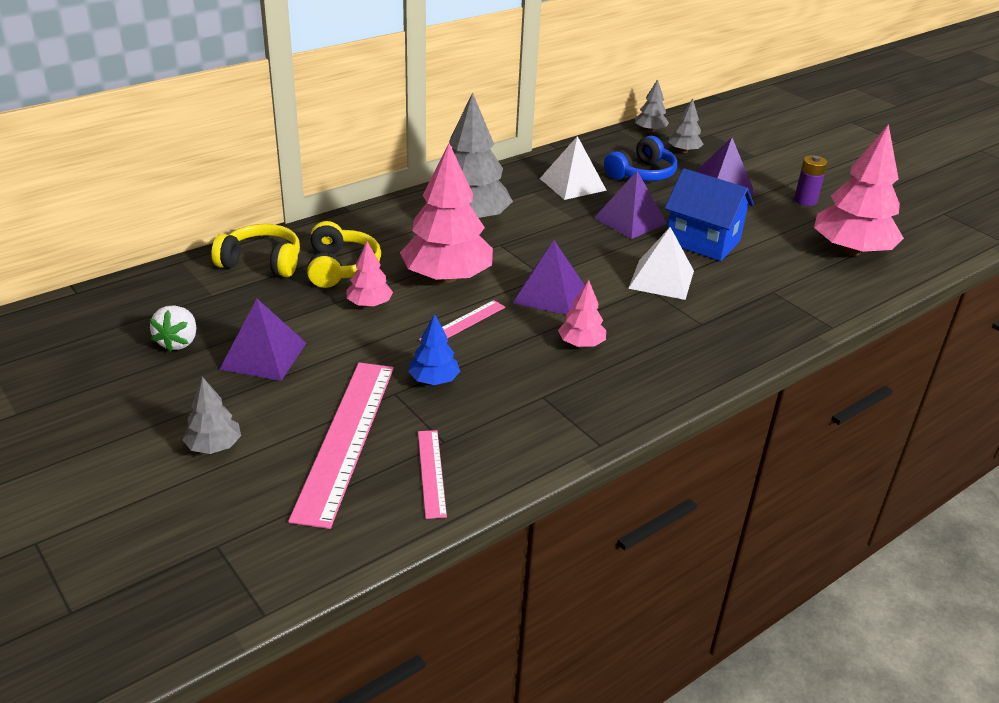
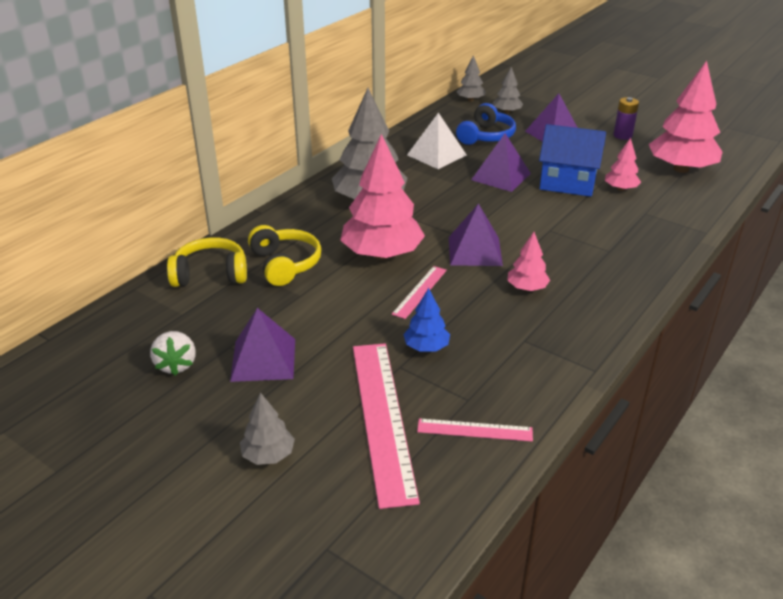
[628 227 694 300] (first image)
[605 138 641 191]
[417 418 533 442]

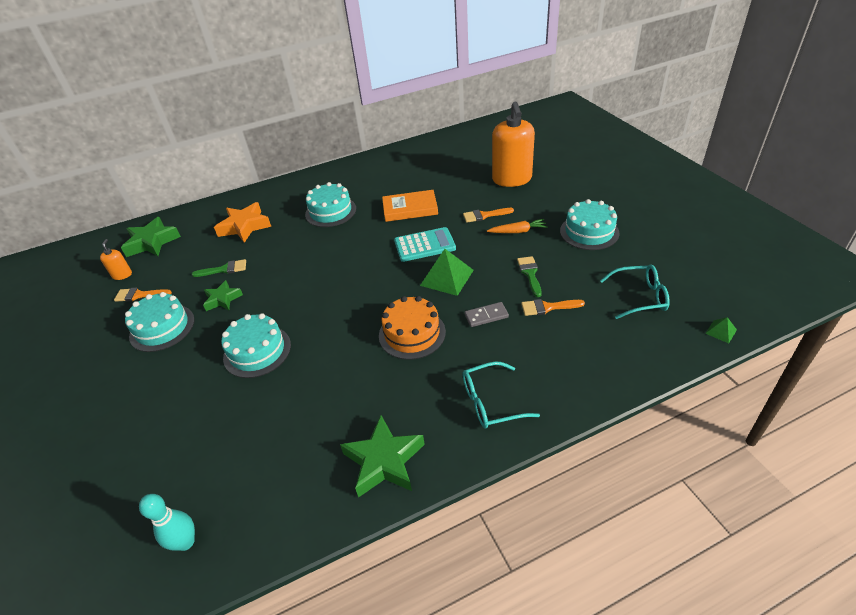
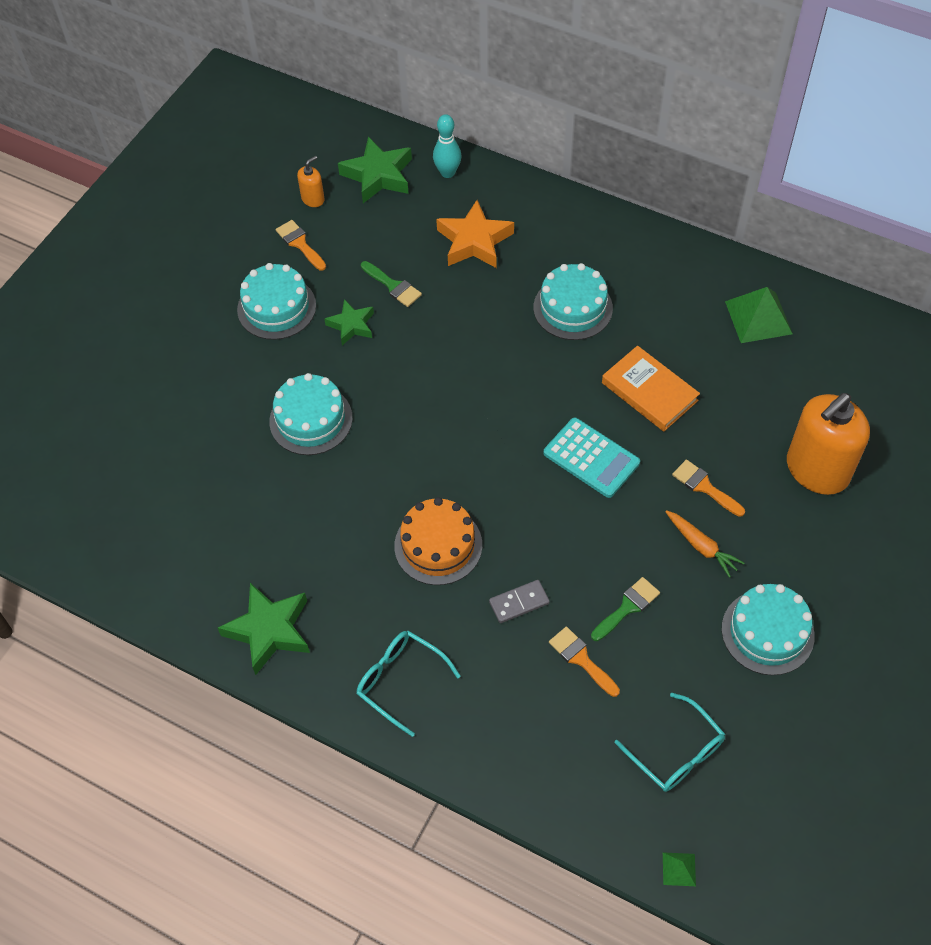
[433 114 461 178]
[725 287 793 343]
[489 580 550 623]

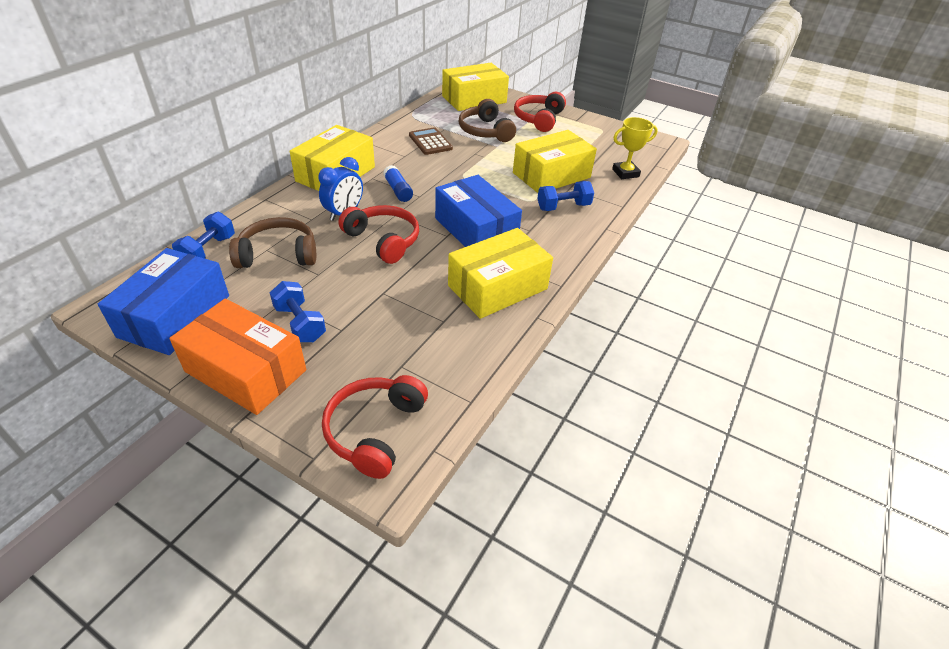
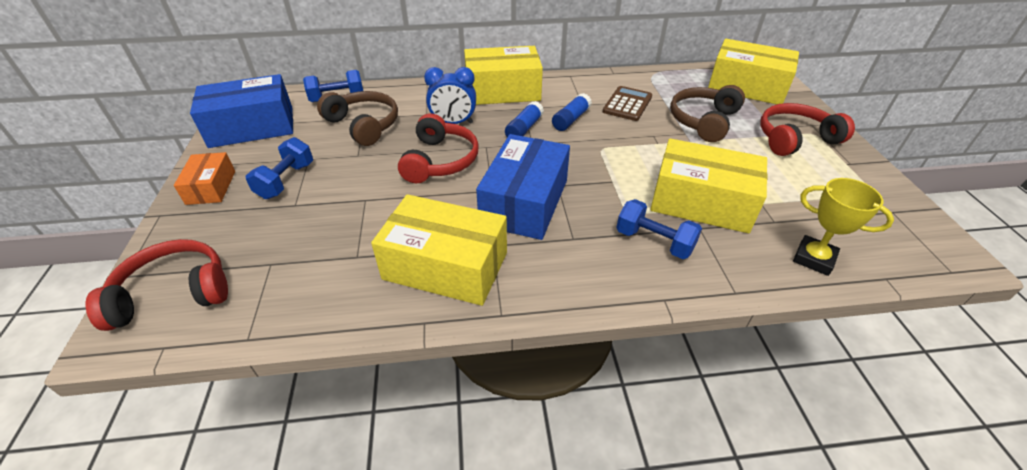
[552 93 592 131]
[174 152 235 205]

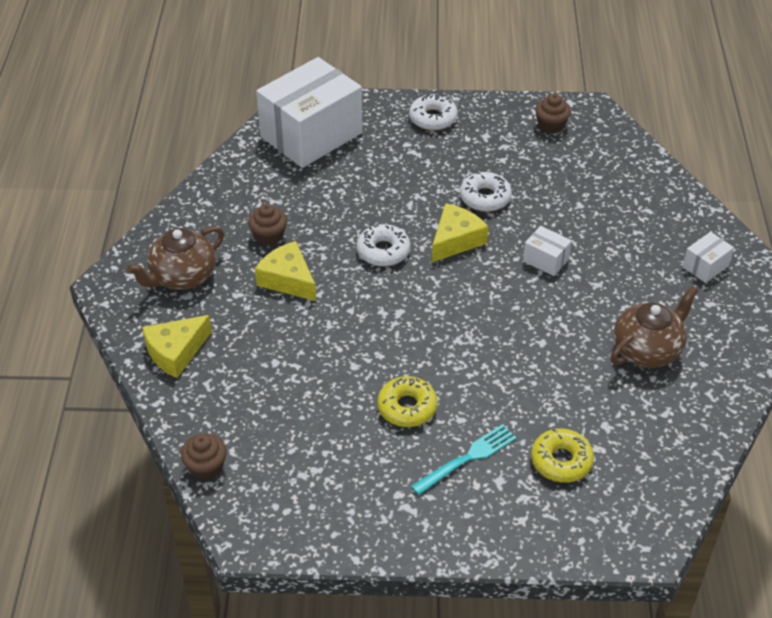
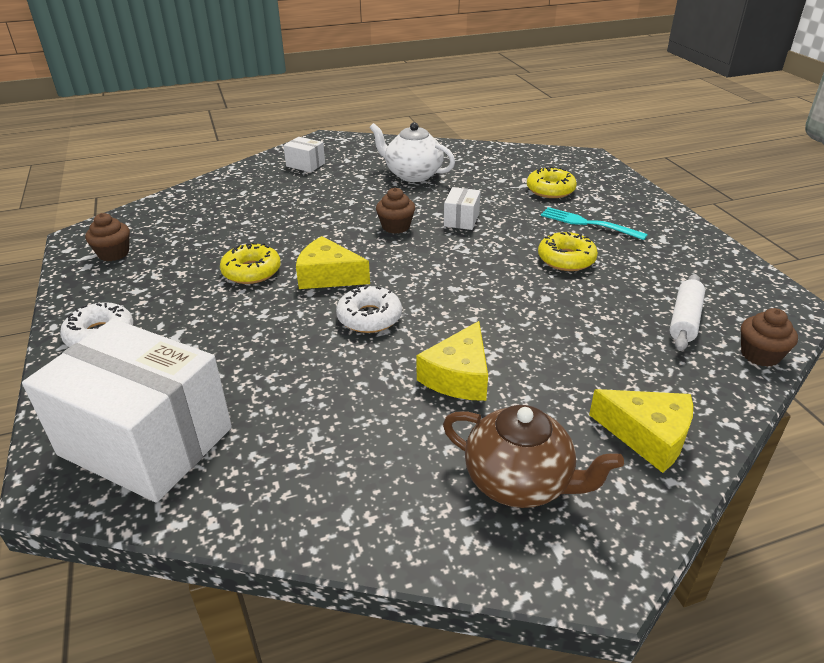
[670 274 705 351]
[376 187 415 234]
[444 187 481 230]
[220 243 281 284]
[369 122 455 182]

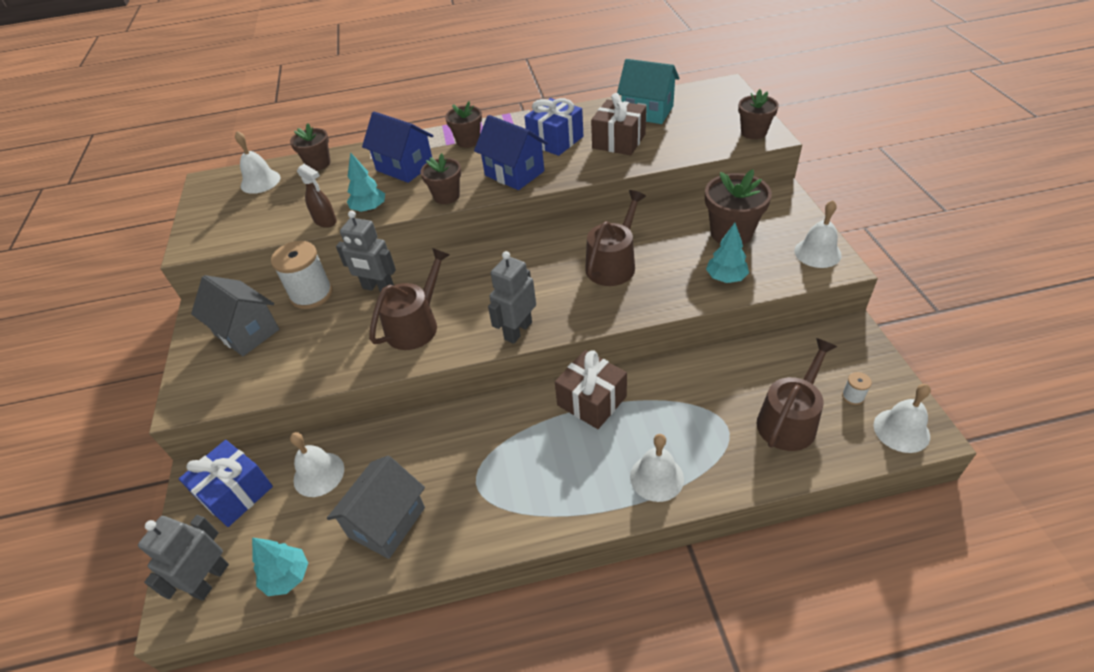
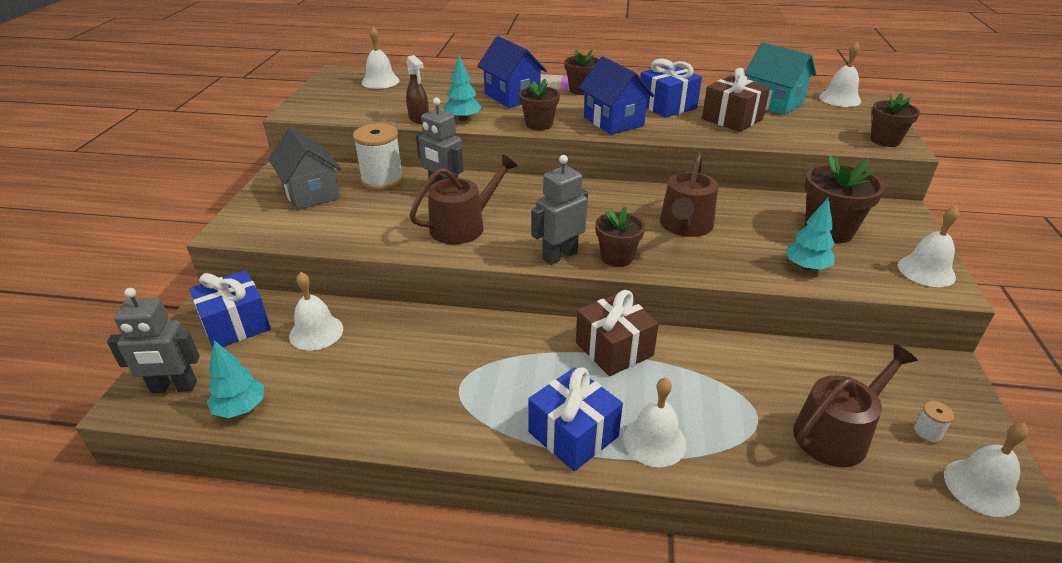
[327 456 425 559] (first image)
[528 367 623 471]
[819 42 861 107]
[595 207 645 267]
[107 288 200 393]
[660 151 718 237]

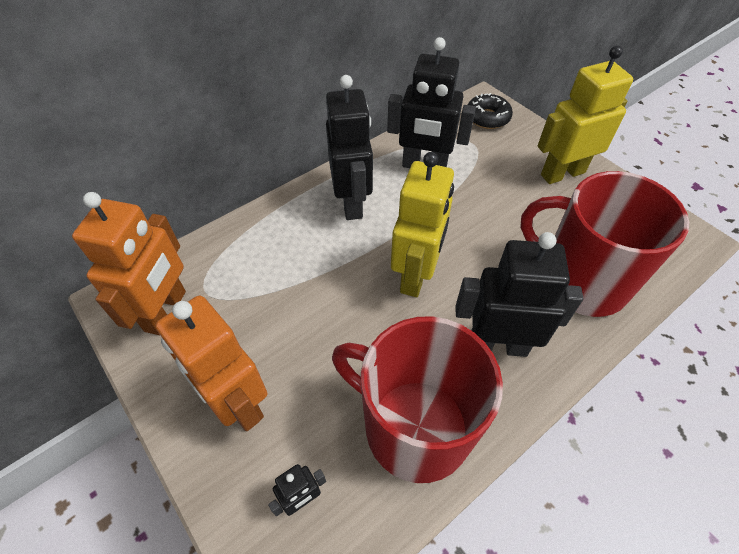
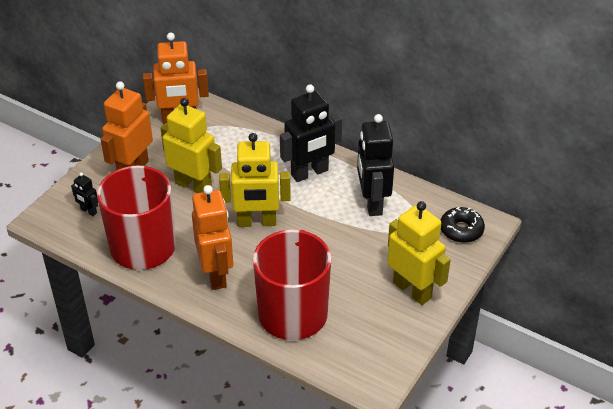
[160 98 222 193]
[192 185 233 290]

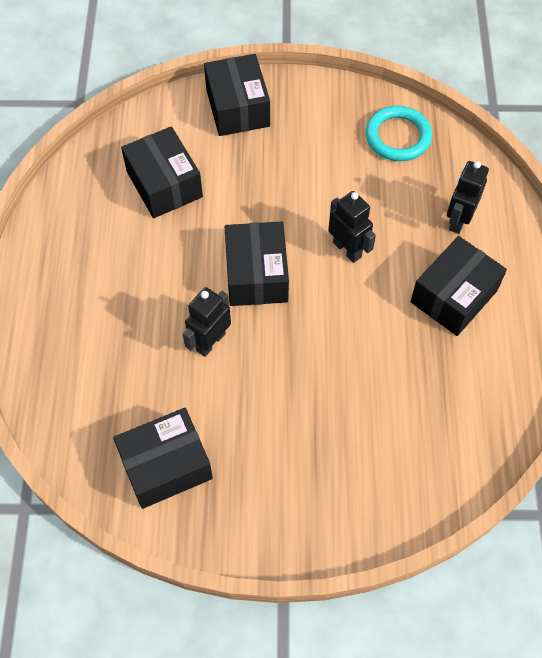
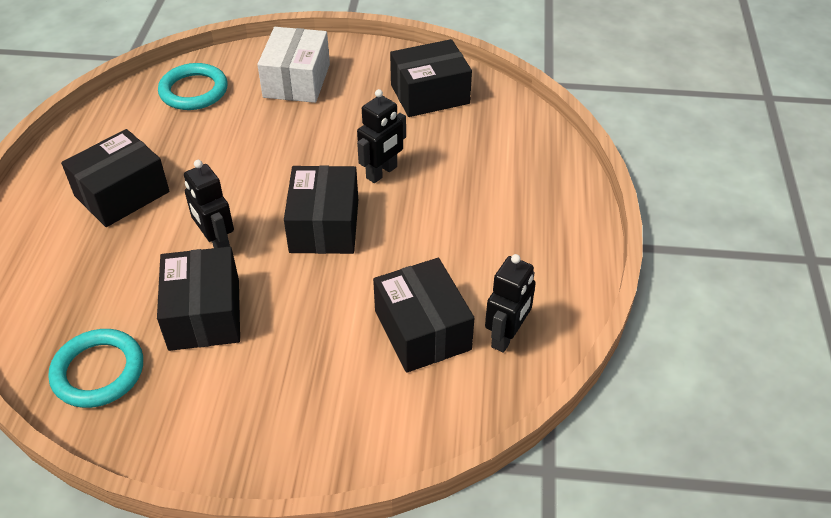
[158 63 228 110]
[257 27 330 103]
[157 247 240 351]
[485 254 536 353]

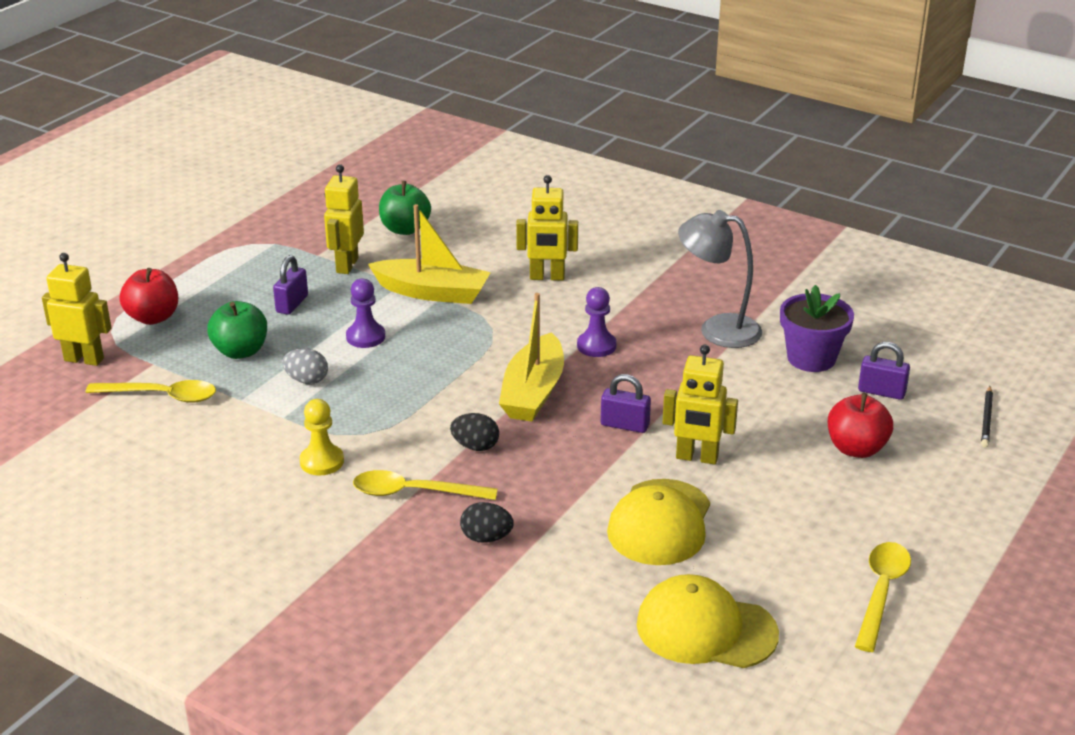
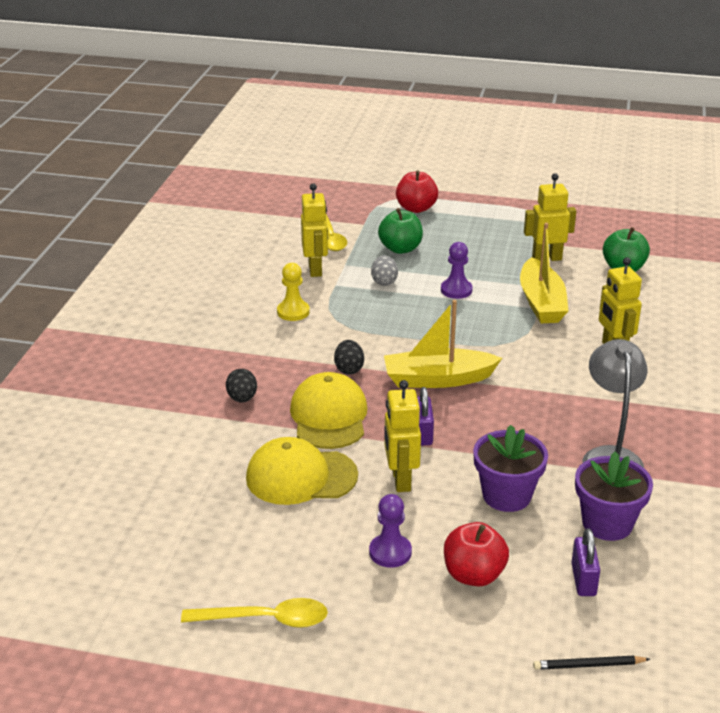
[273 255 308 315] (first image)
[353 470 497 500] (first image)
[473 425 548 512]
[301 183 328 277]
[369 494 412 567]
[290 372 367 449]

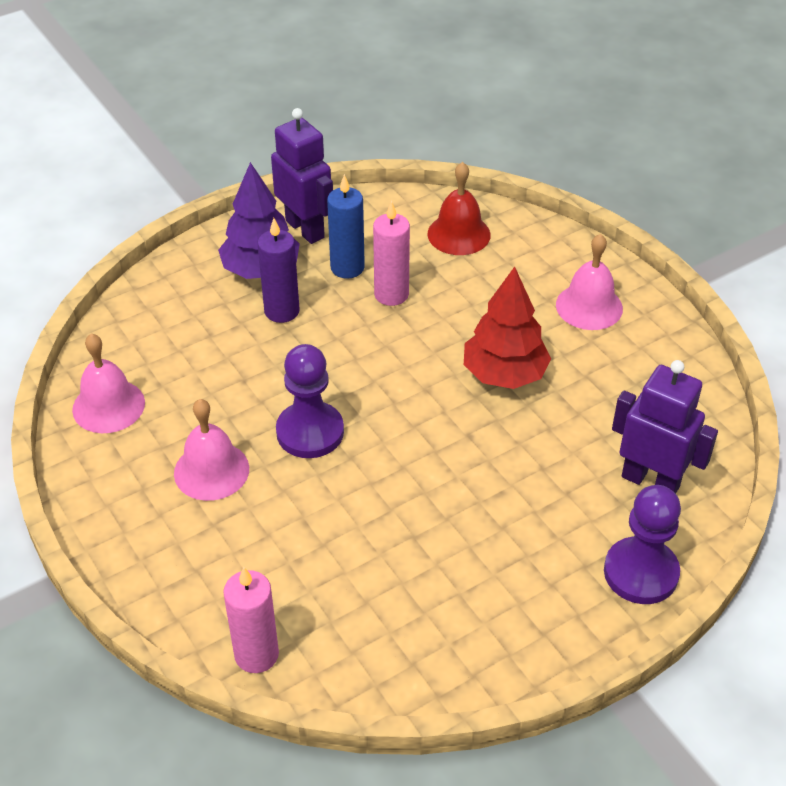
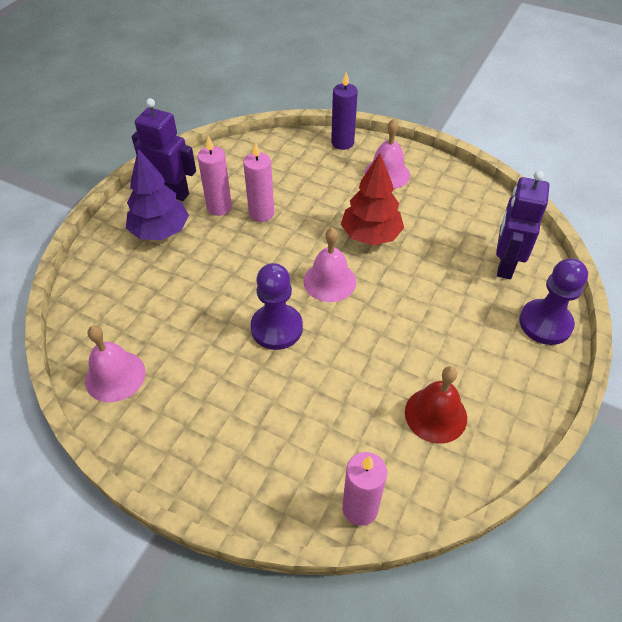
[303 228 356 302]
[331 72 358 150]
[405 366 467 444]
[198 136 232 216]
[496 170 549 279]

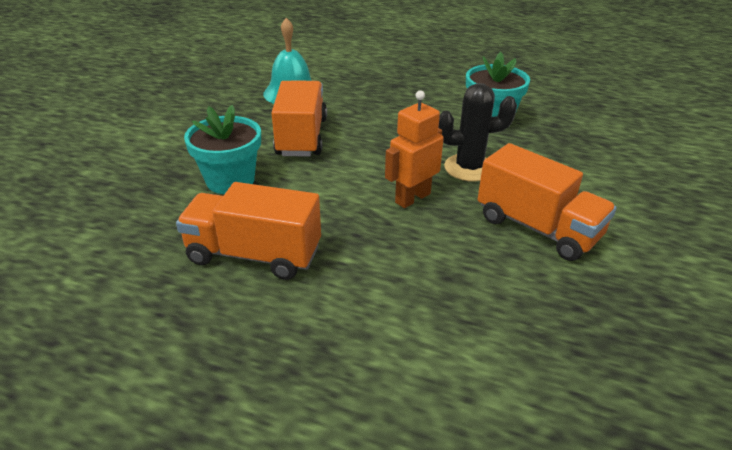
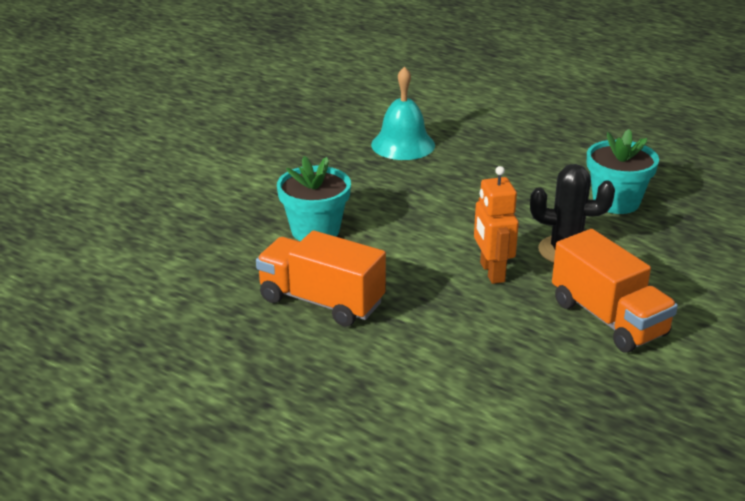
[271 80 327 157] (first image)
[474 166 519 284]

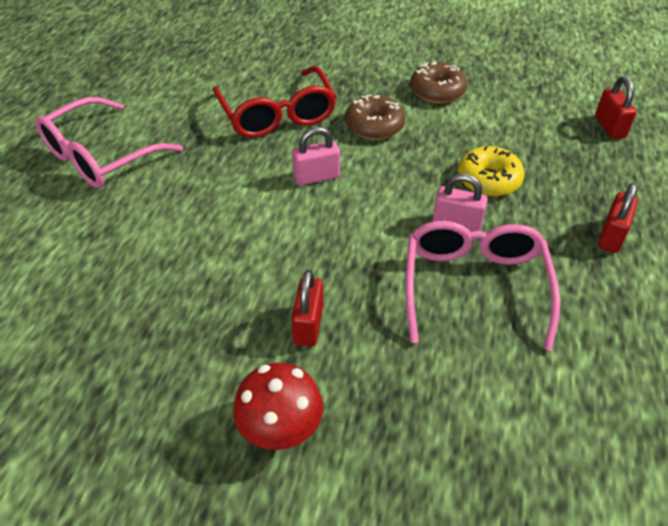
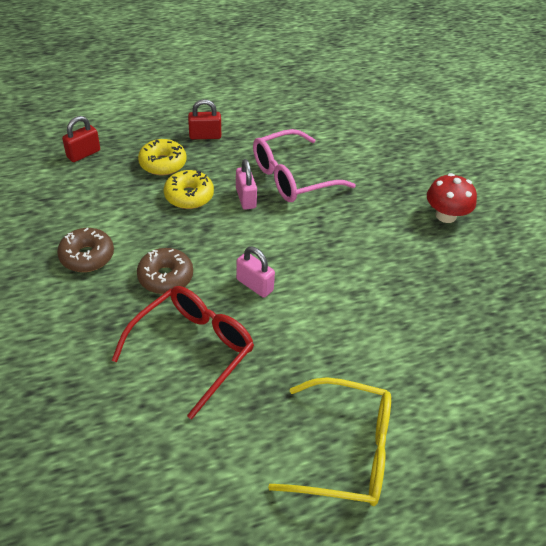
[291 270 323 347] (first image)
[138 139 187 175]
[268 377 391 506]

